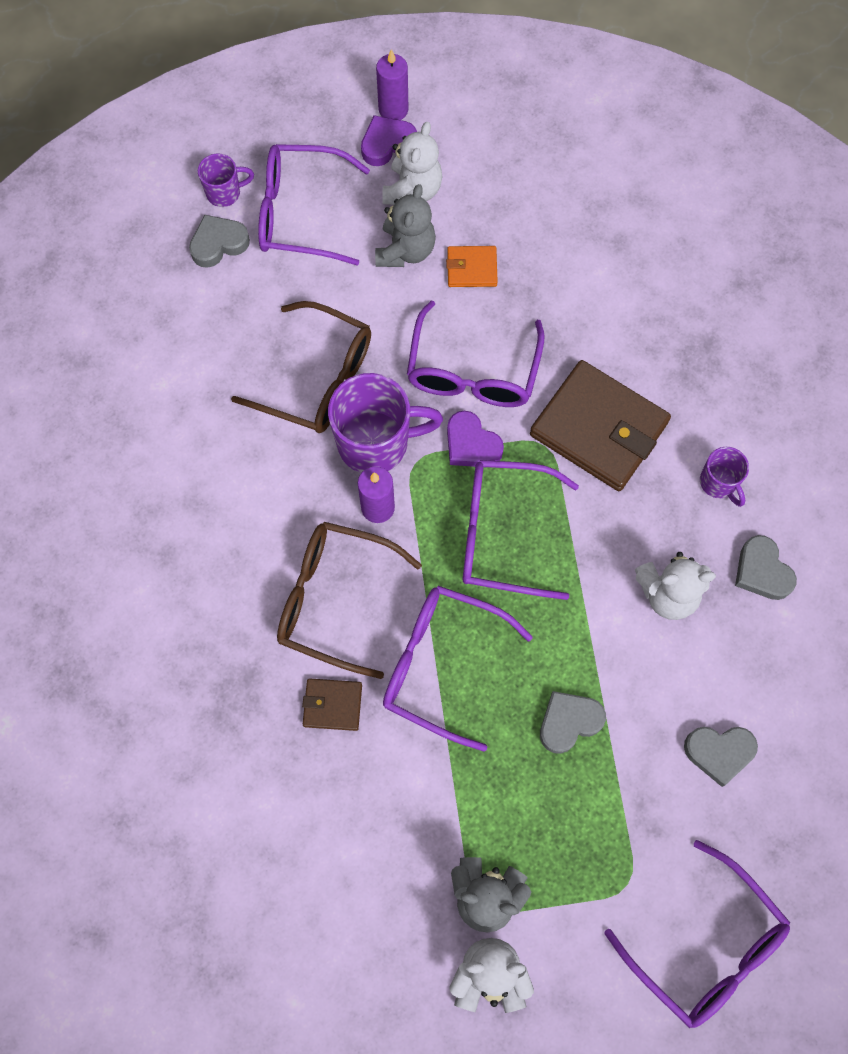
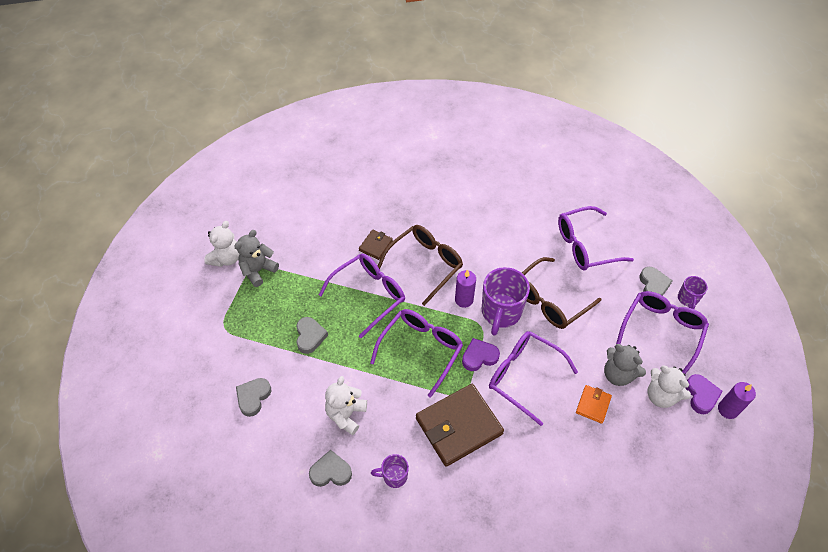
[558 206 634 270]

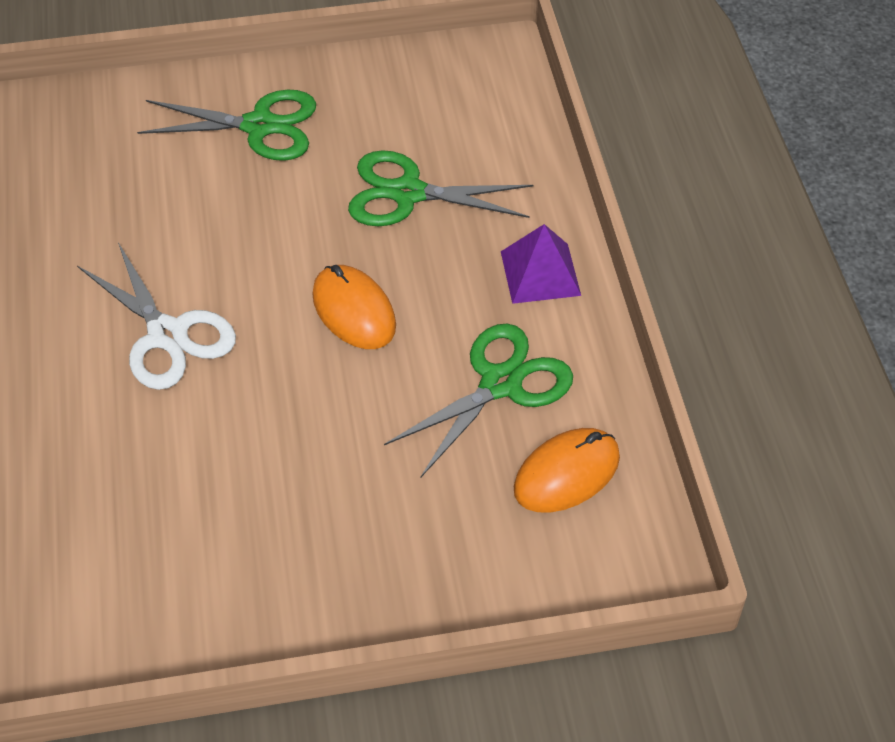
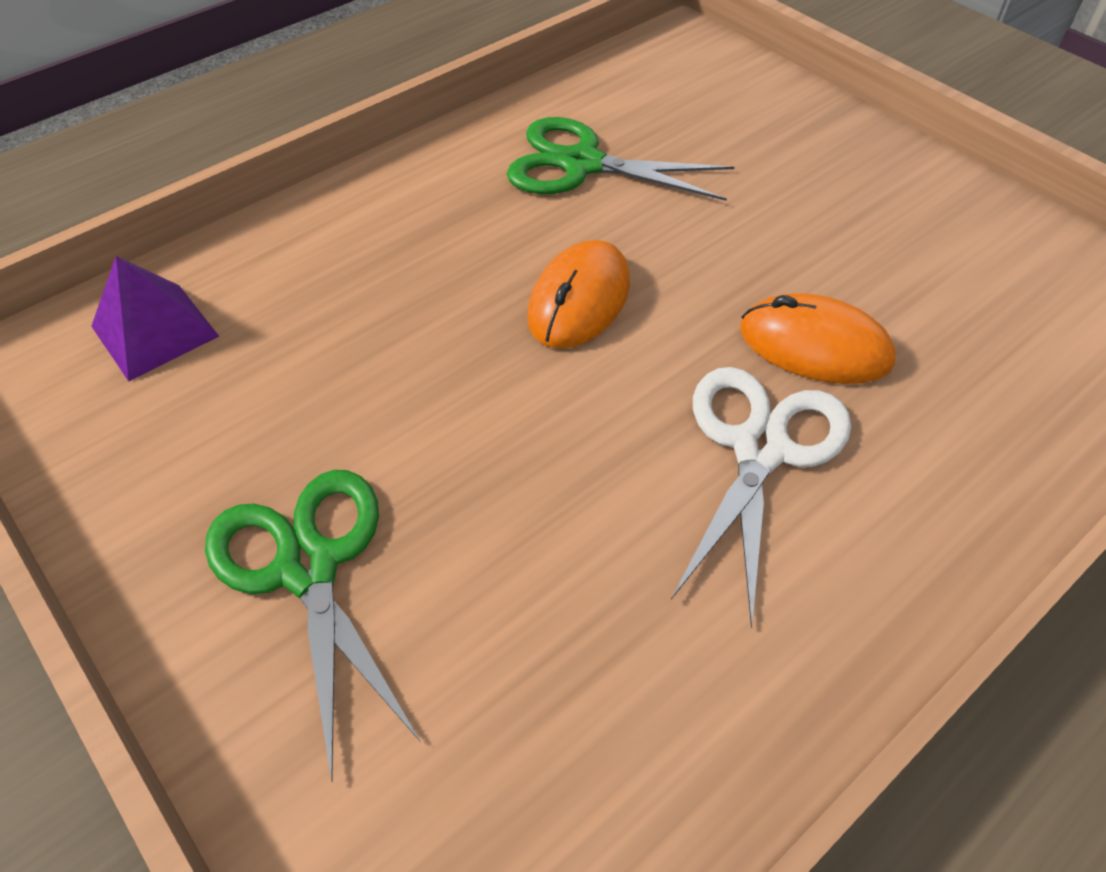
[348 150 533 226] (first image)
[91 256 219 381]
[740 293 896 384]

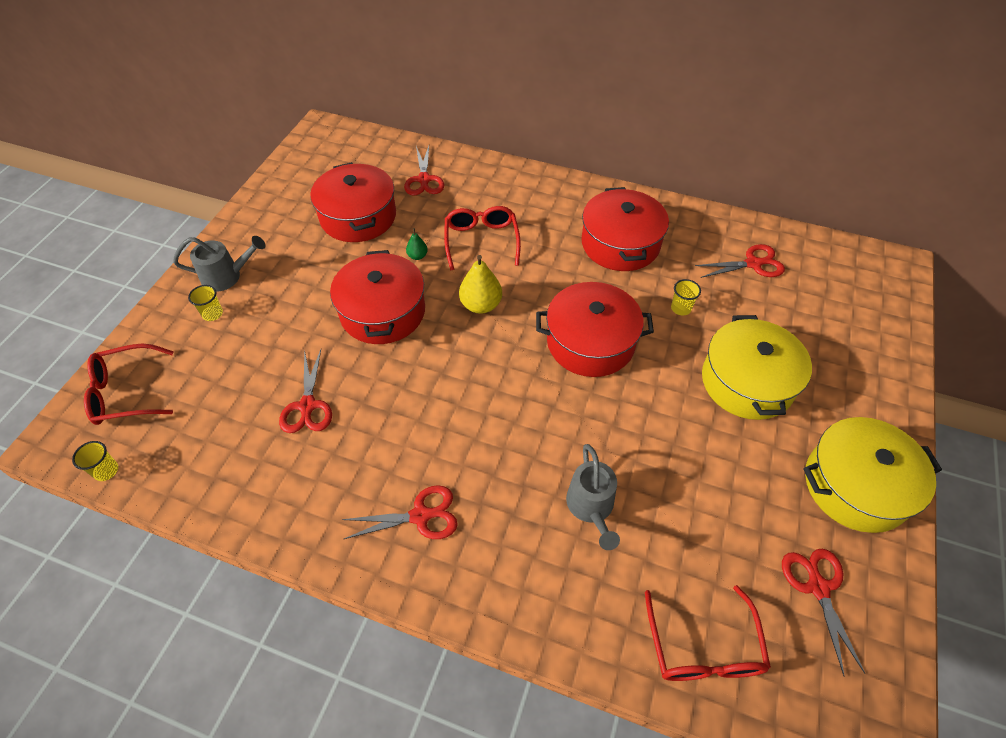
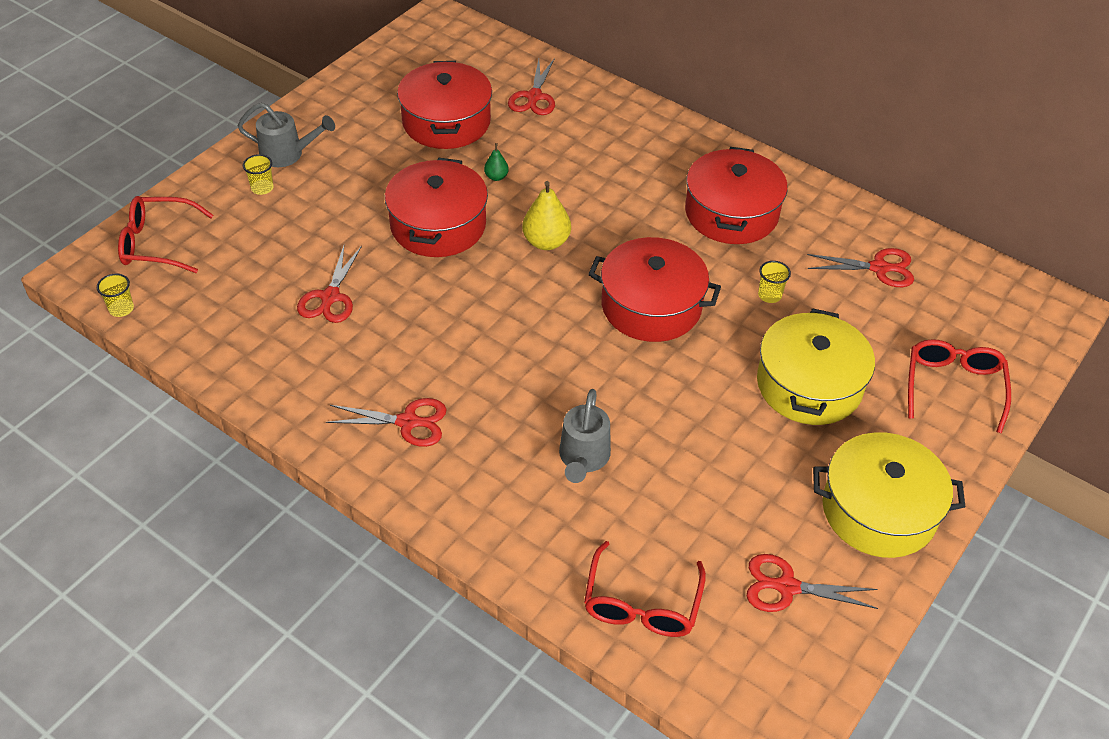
[908 339 1011 433]
[747 554 878 612]

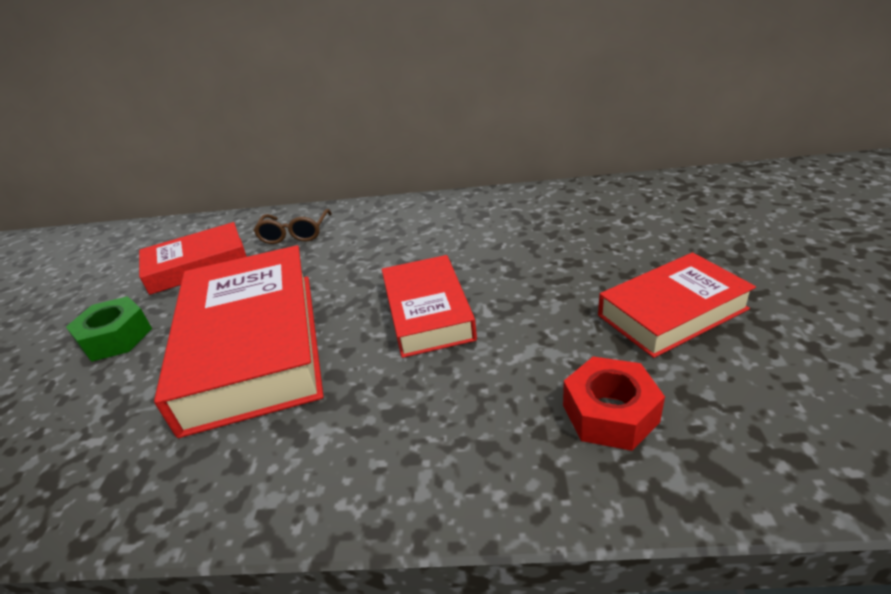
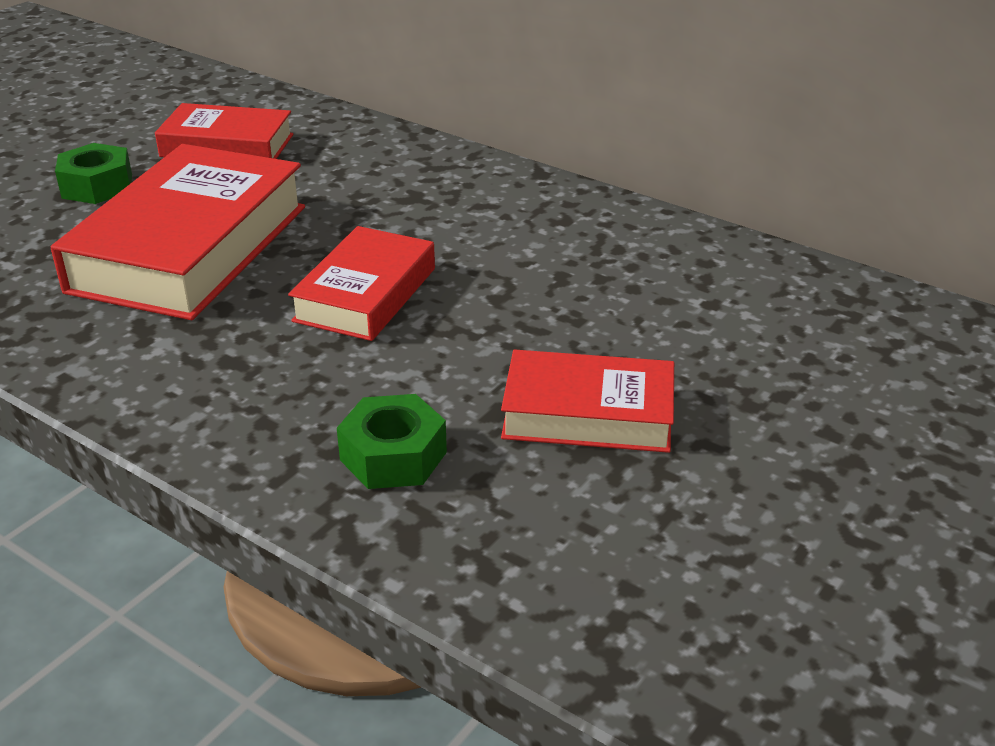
[253 209 332 244] (first image)
[337 394 447 489]

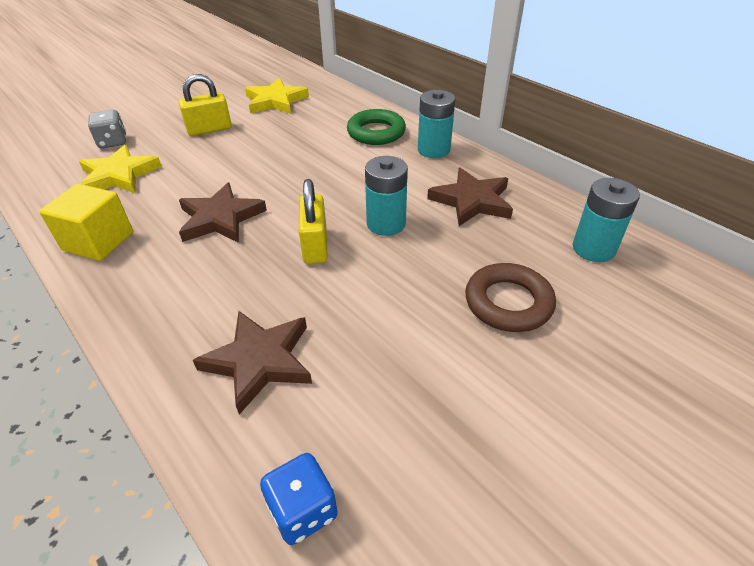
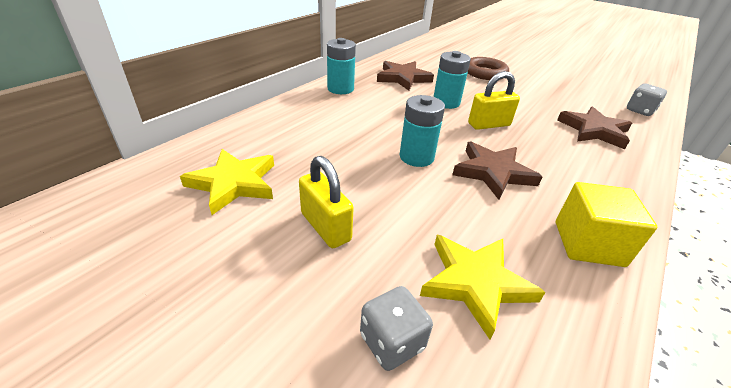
[347 109 406 145] (first image)
[400 95 445 167]
[627 83 667 116]

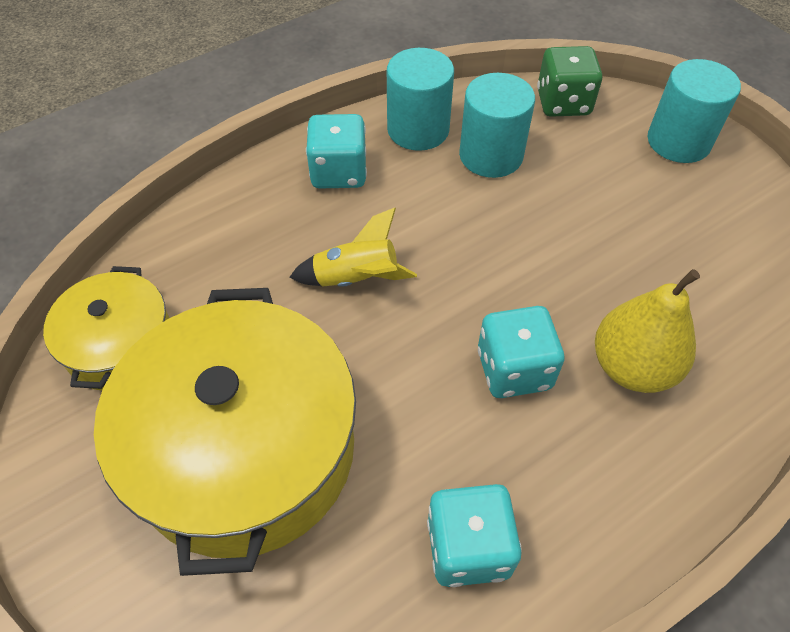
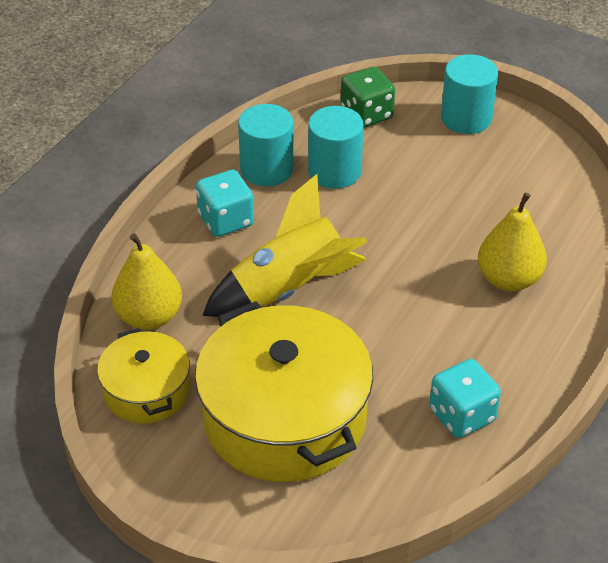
[478 306 564 398] (first image)
[111 233 182 330]
[202 174 367 317]

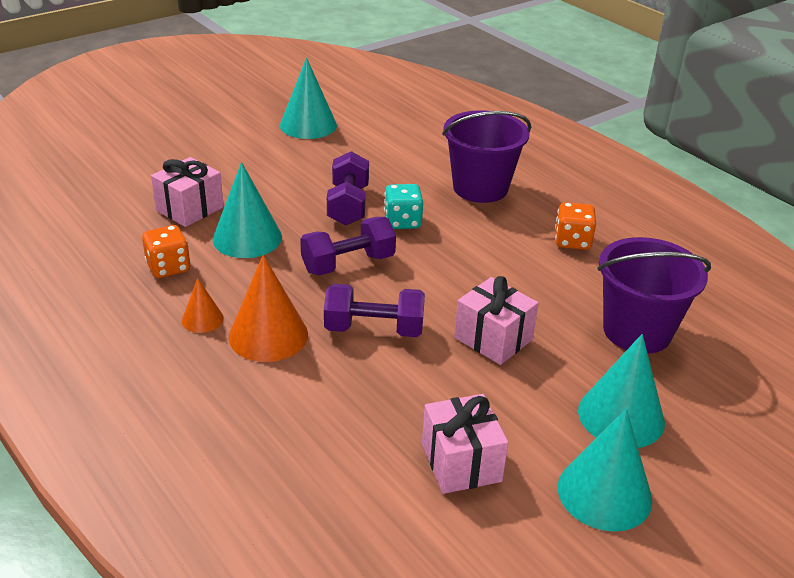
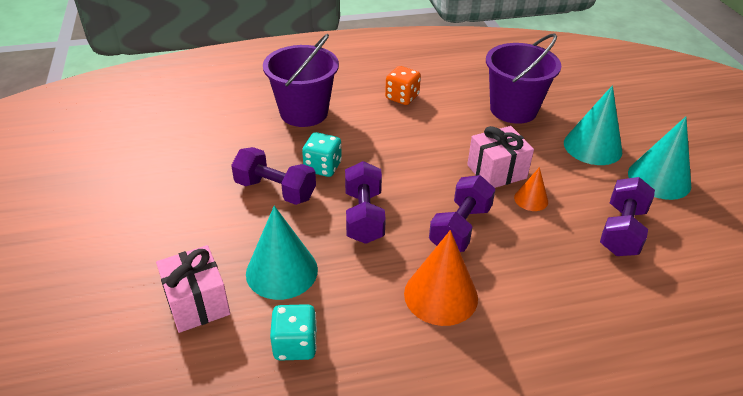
[280 58 337 139] (first image)
[514 167 548 211]
[600 177 655 256]
[270 304 317 361]

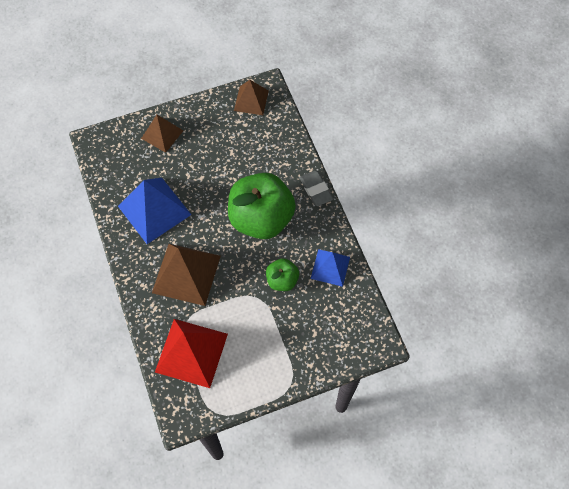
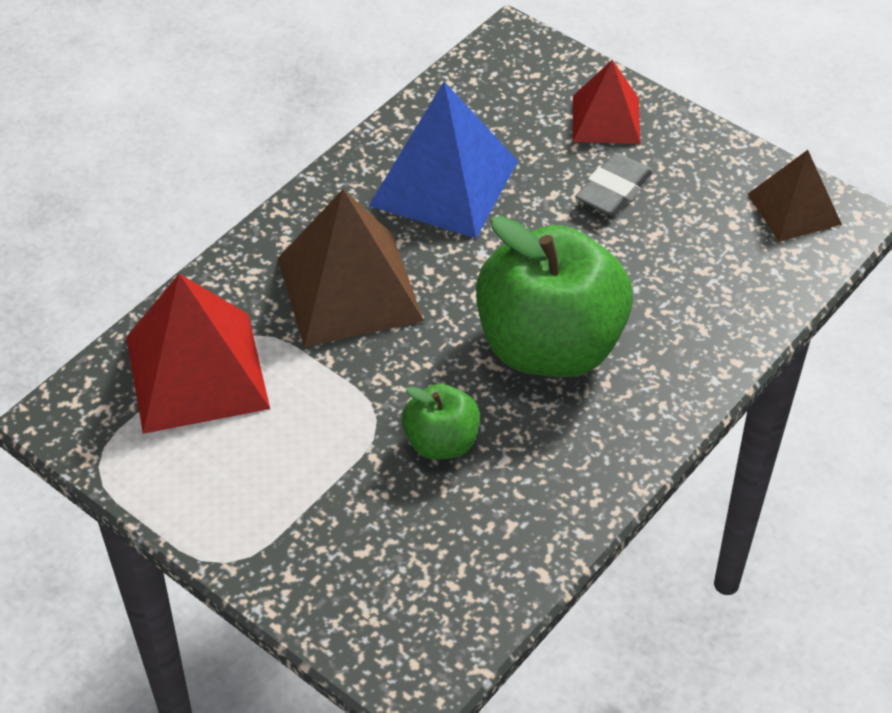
[310 249 350 287] (first image)
[576 152 653 216]
[573 60 640 144]

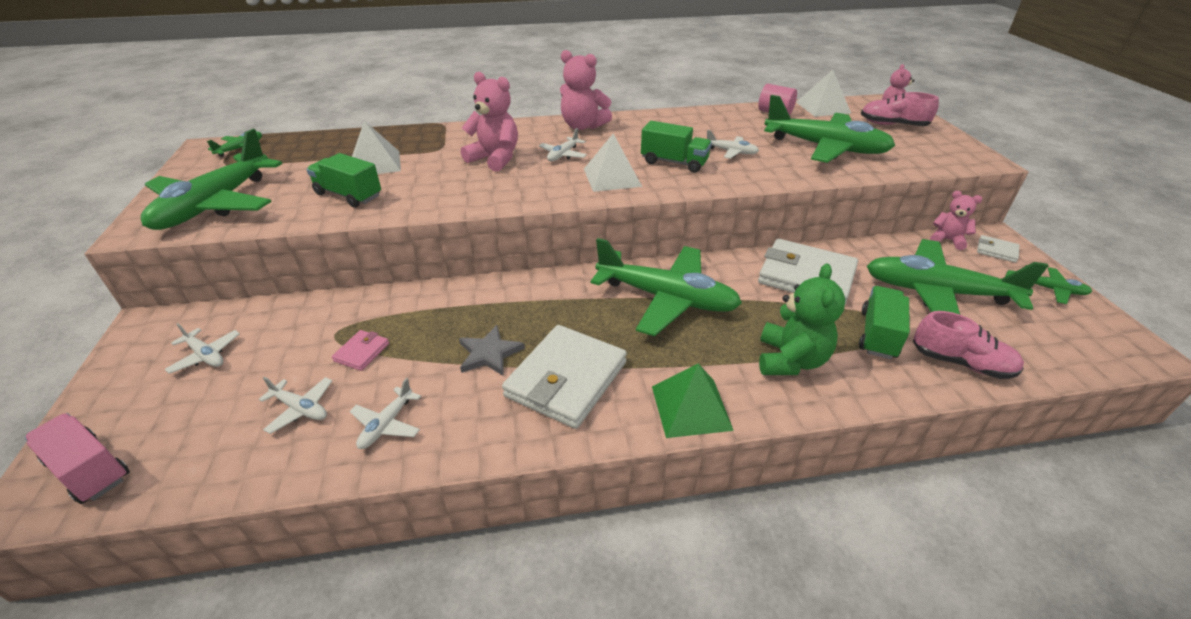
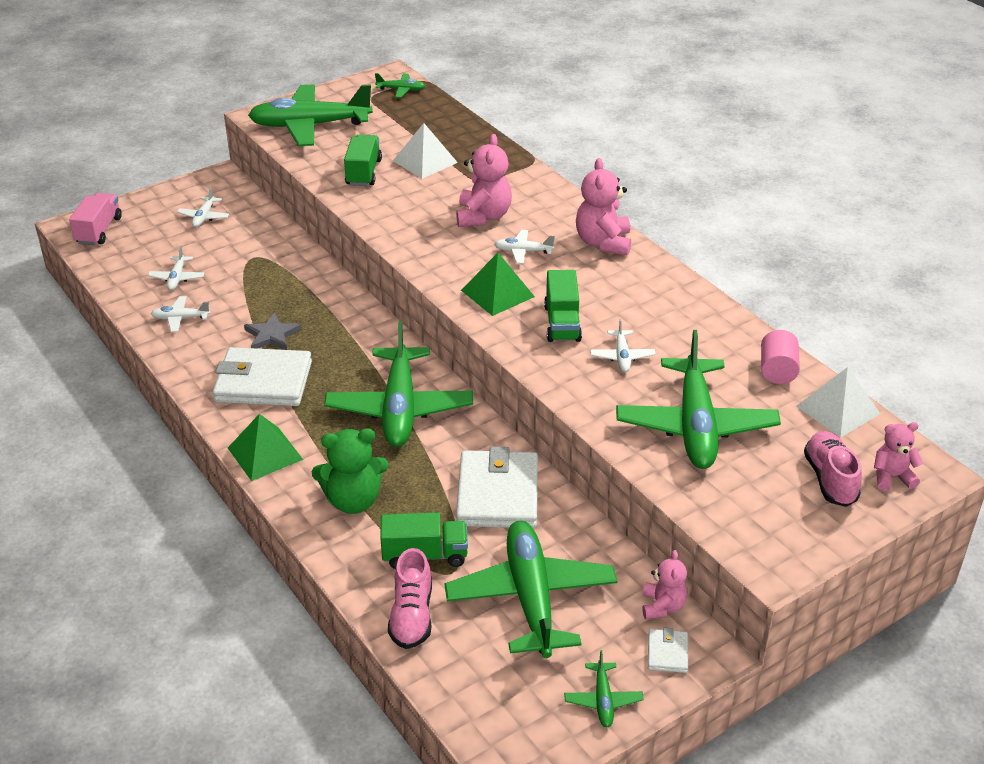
[332 330 389 371] (first image)
[461 253 535 316]

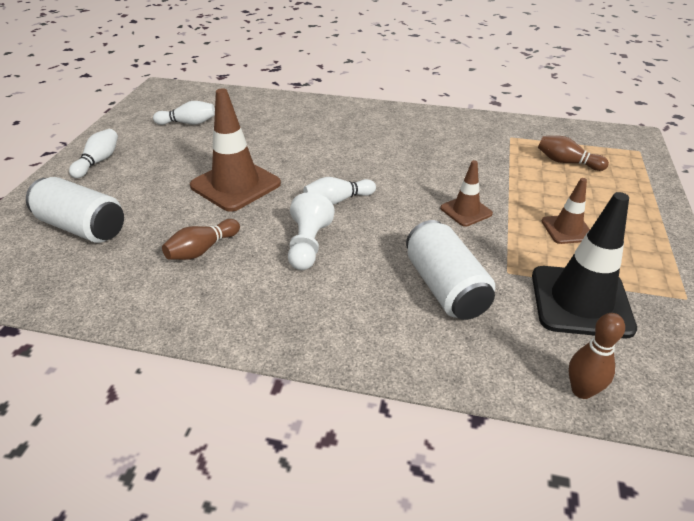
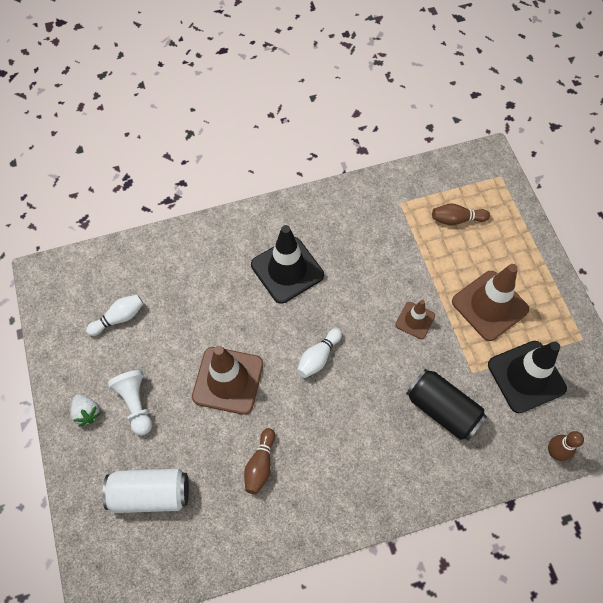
[251 225 324 304]
[107 370 152 435]
[70 394 101 427]
[406 369 487 441]
[452 264 529 341]

